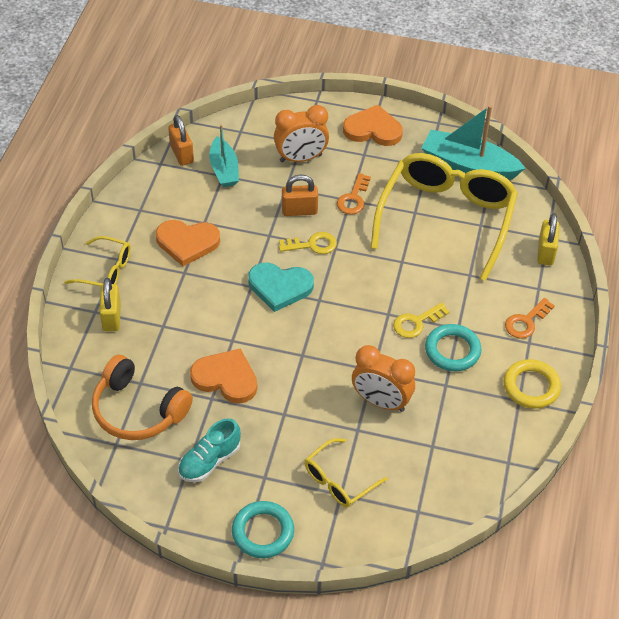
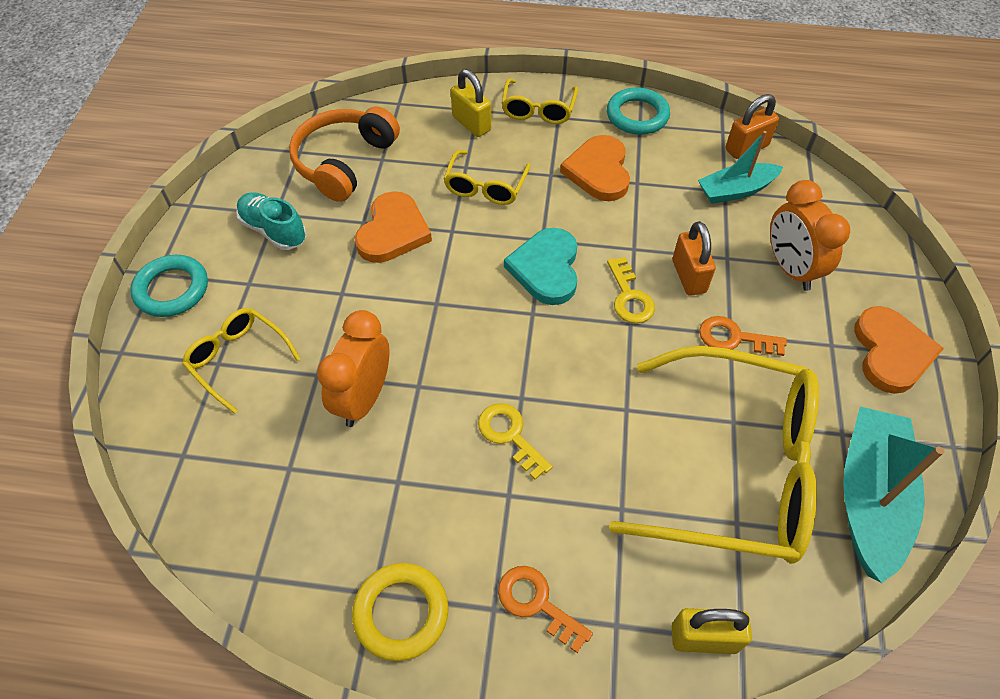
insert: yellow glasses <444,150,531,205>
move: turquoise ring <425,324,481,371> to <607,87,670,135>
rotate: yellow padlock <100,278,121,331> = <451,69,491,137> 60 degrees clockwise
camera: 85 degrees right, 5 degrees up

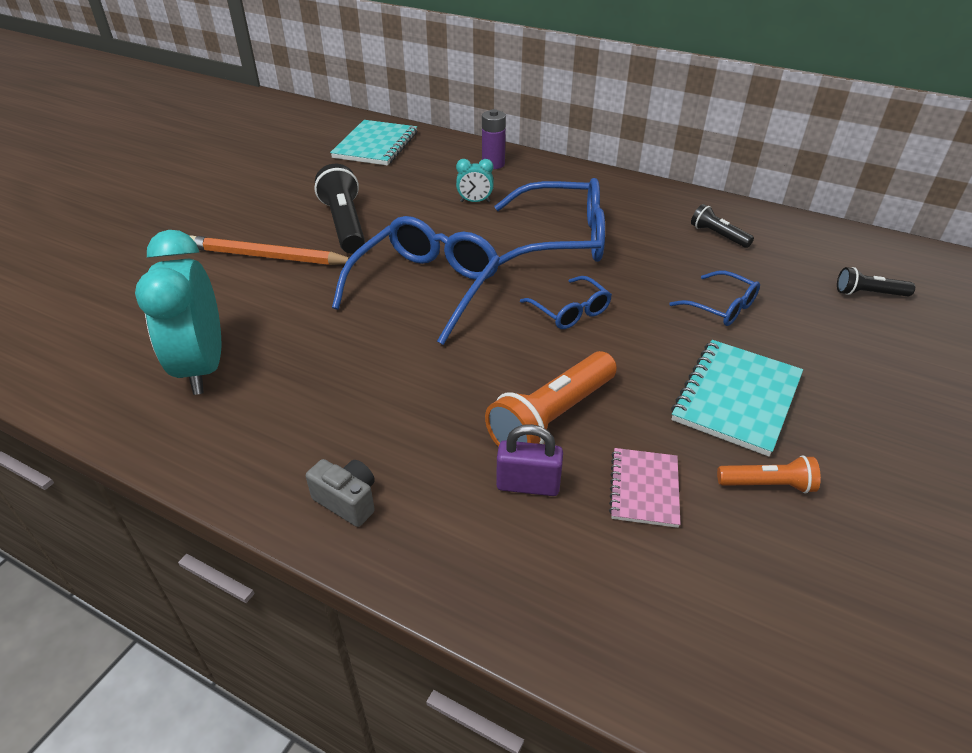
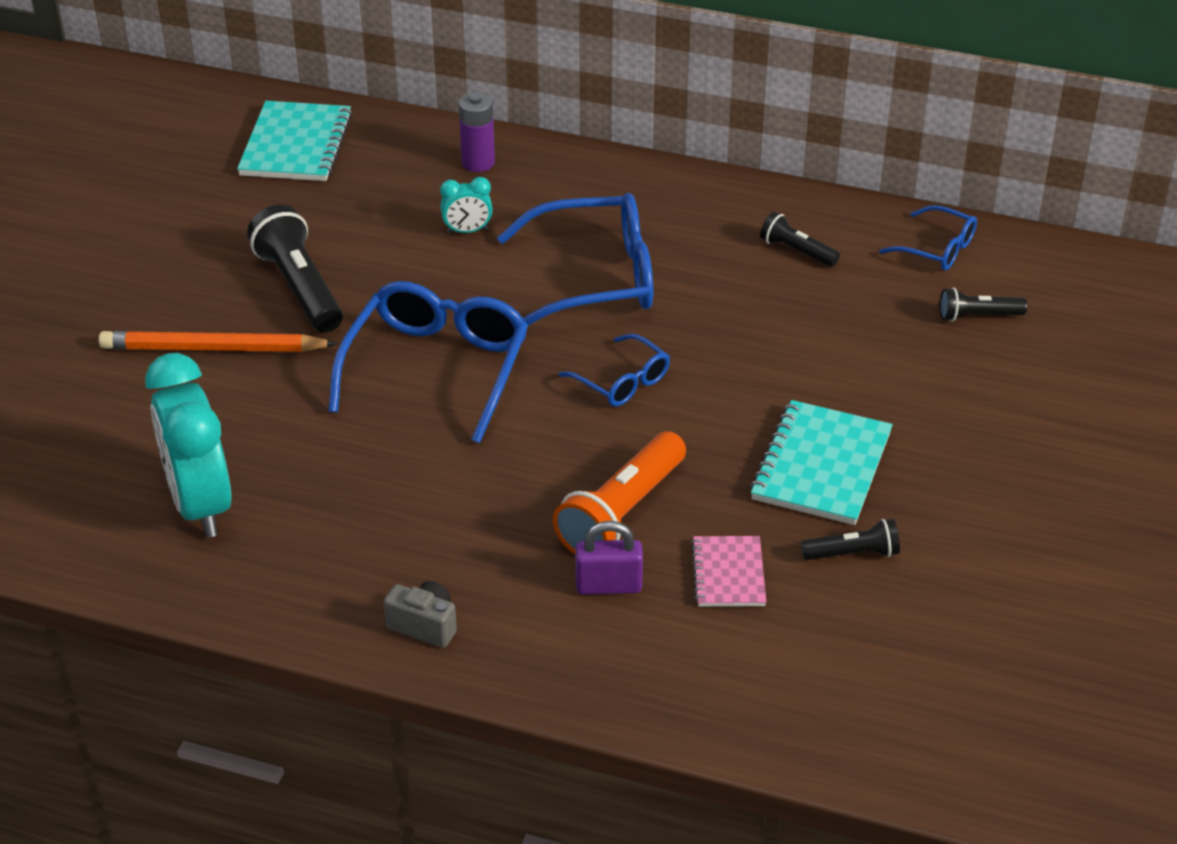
move: blue glasses <669,271,760,326> to <879,205,977,270>
recolor: orange flashlight <717,455,821,494> to black flashlight <801,519,900,560>
camera: 10 degrees left, 0 degrees up

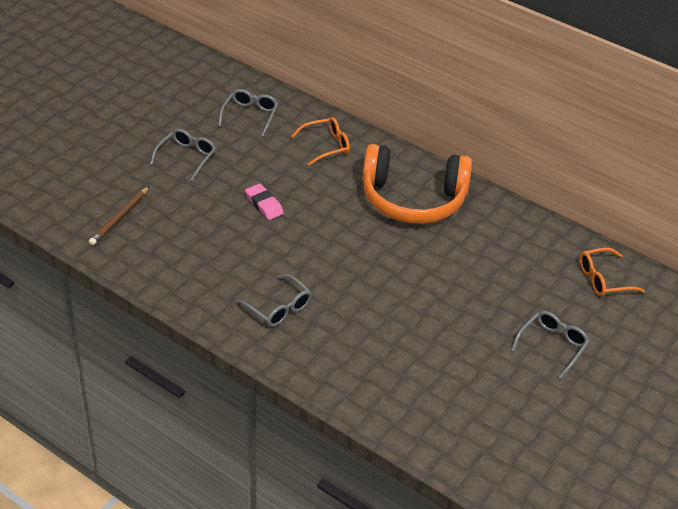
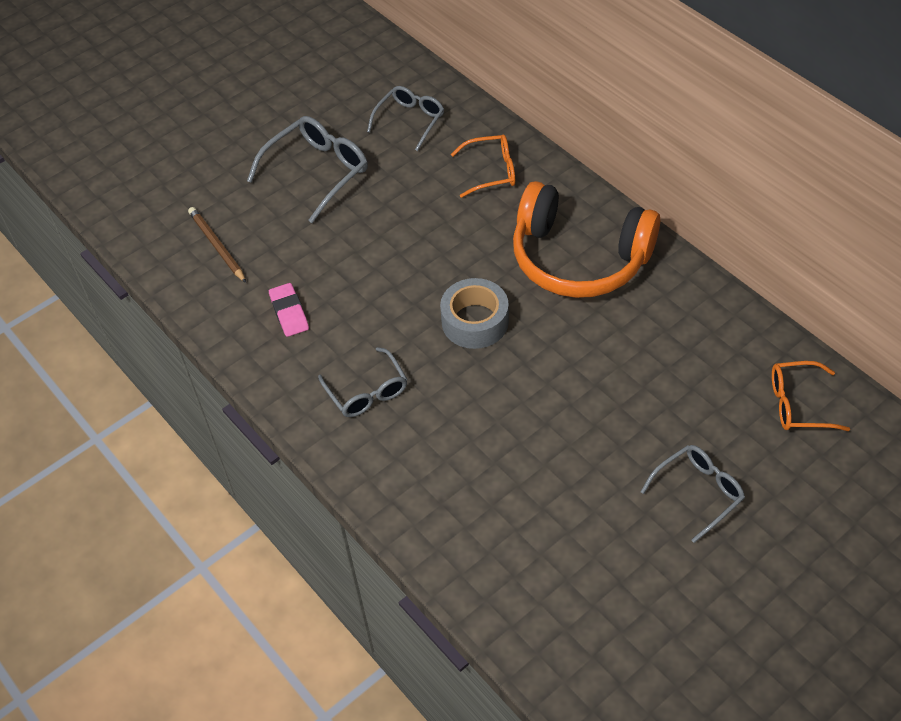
insert: grey tape <440,278,509,349>
move: pink eraser <245,184,284,220> to <269,283,309,337>
rotate: brown pencil <89,186,149,246> = <188,207,246,283> 105 degrees clockwise
resize: grey glasses <150,129,216,181> = <247,116,368,223> x1.51
camera: 20 degrees right, 10 degrees up

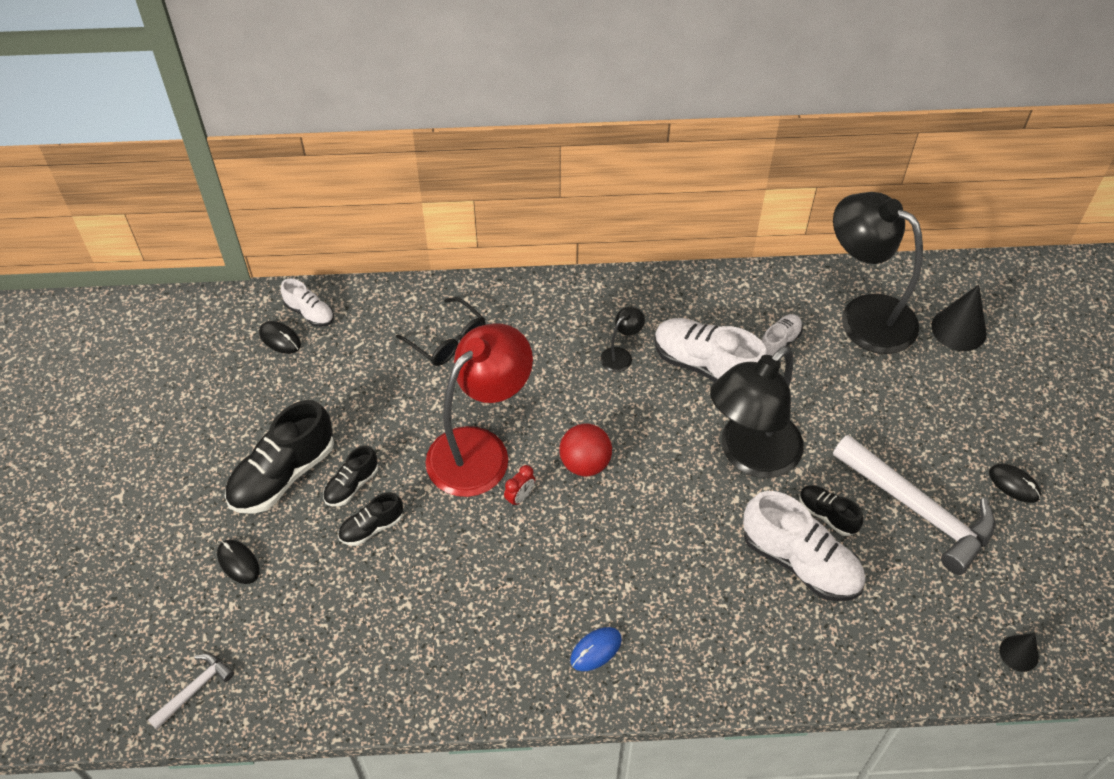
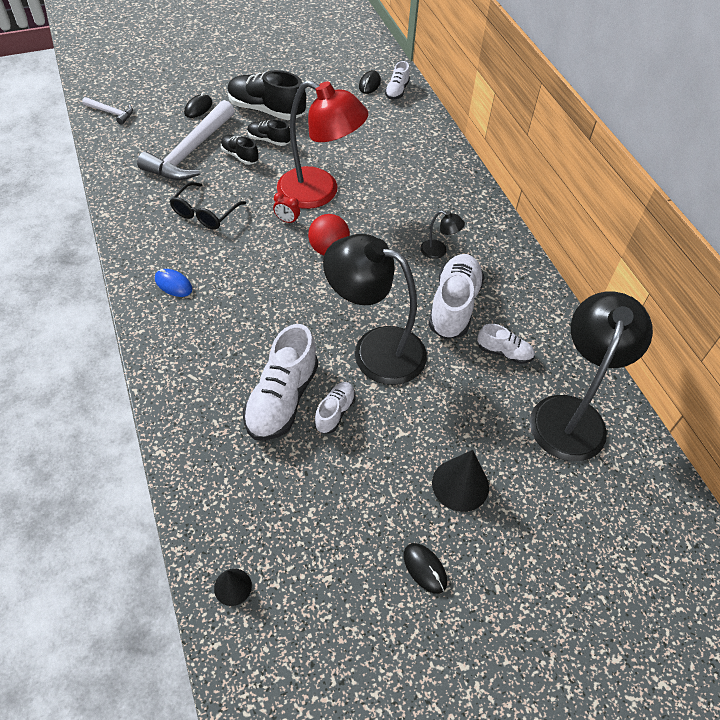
move: black glasses <396,297,486,366> to <170,182,246,230>; white hammer <833,435,996,575> to <137,100,235,180>; black cone <931,284,987,351> to <432,450,489,512>
recolor: black shoe <799,485,863,536> to white shoe <314,382,356,433>
rotate: black mouse <989,464,1041,503> = <404,543,447,594> 60 degrees counterclockwise
camera: 70 degrees right, 0 degrees up

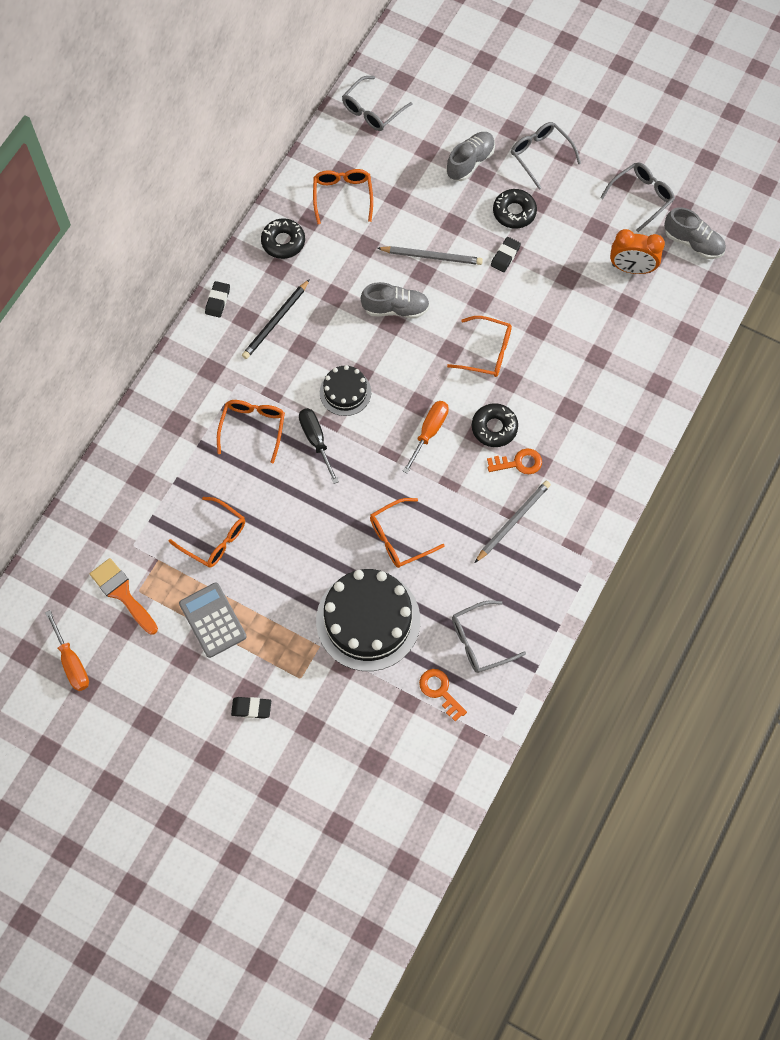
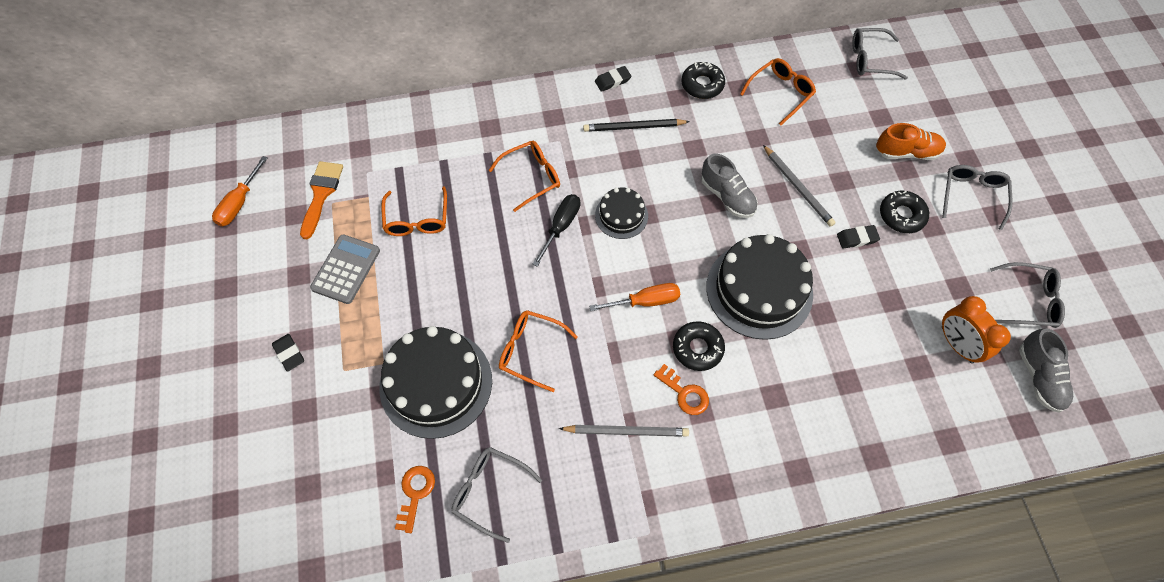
replace: orange glasses <447,316,512,377> to black cake <706,234,813,340>
recolor: grey shoe <447,132,495,181> to orange shoe <876,123,946,160>
camera: 50 degrees right, 5 degrees down

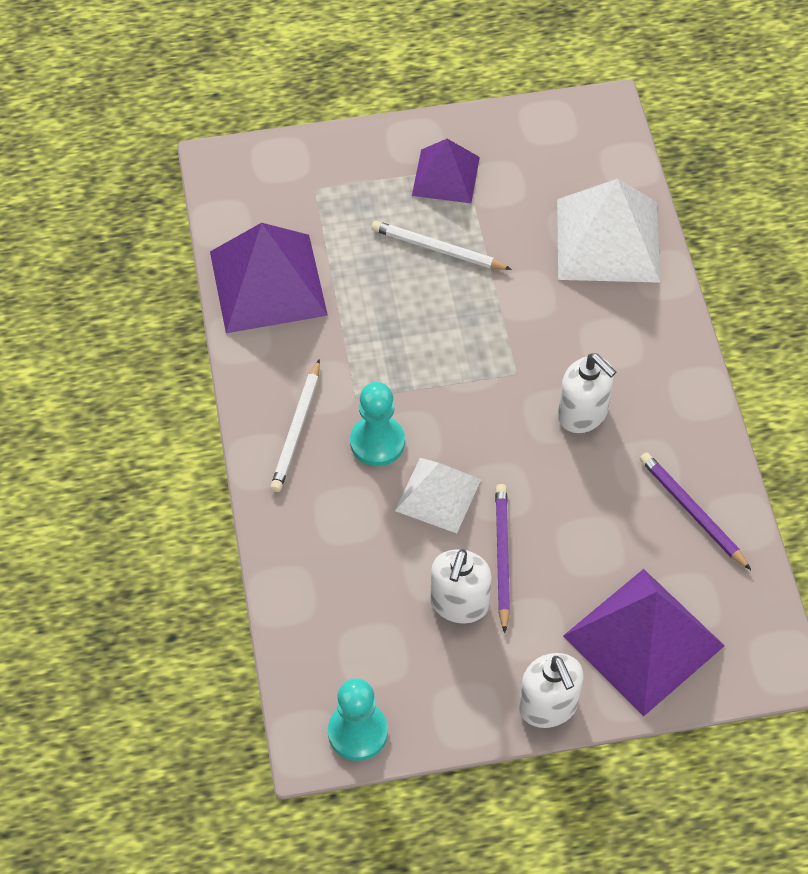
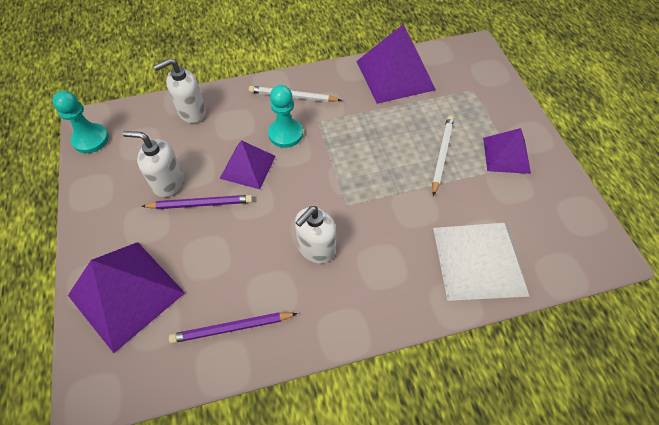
move: white soap dispenser <519,653,584,728> to <154,58,206,123>
recolor: white pyramid <395,458,481,533> to purple pyramid <220,140,276,189>
rotate: purple pencil <640,452,751,570> = <169,312,298,343> 150 degrees counterclockwise
camera: 85 degrees right, 0 degrees up

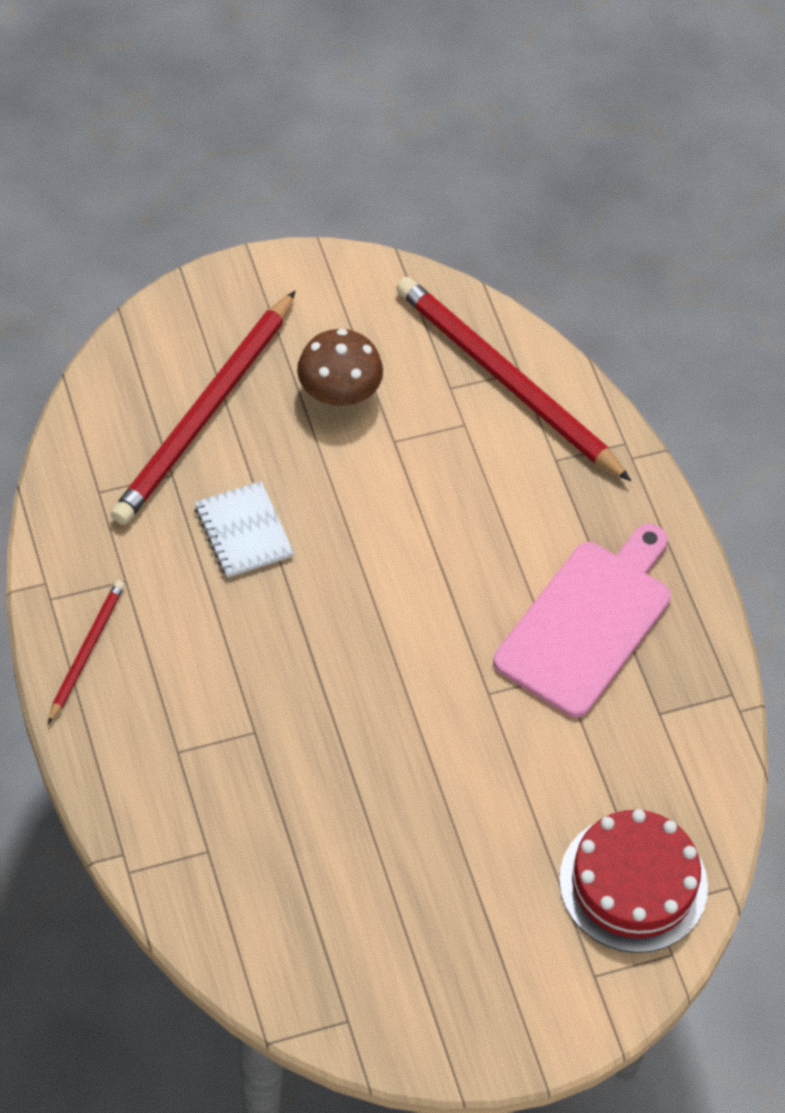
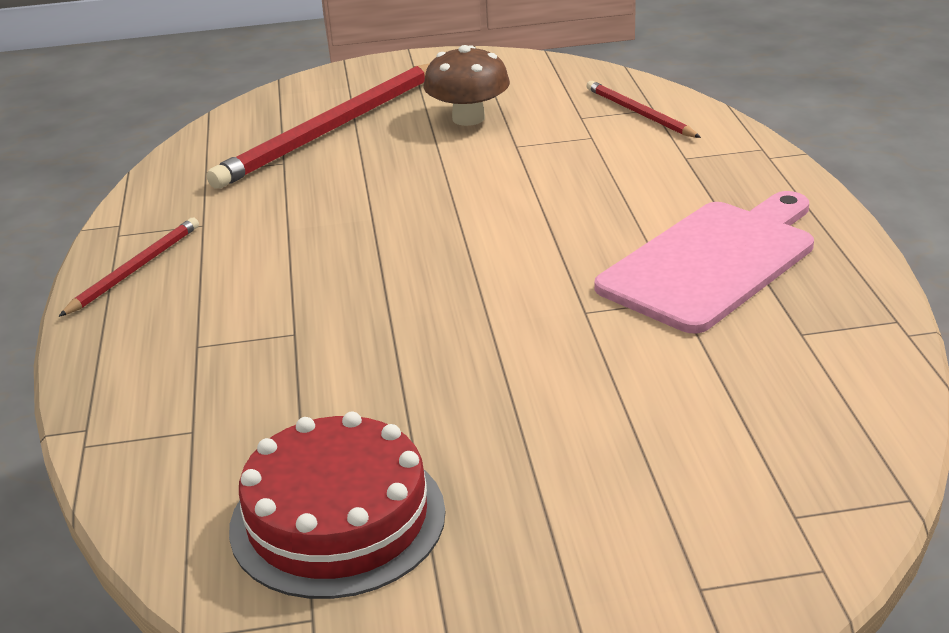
delete: white notebook <195,481,294,578>
move: red cake <559,809,708,953> to <229,412,446,599>
resize: red pencil <396,277,631,481> = <587,81,701,138> x0.51
camera: 15 degrees right, 25 degrees down

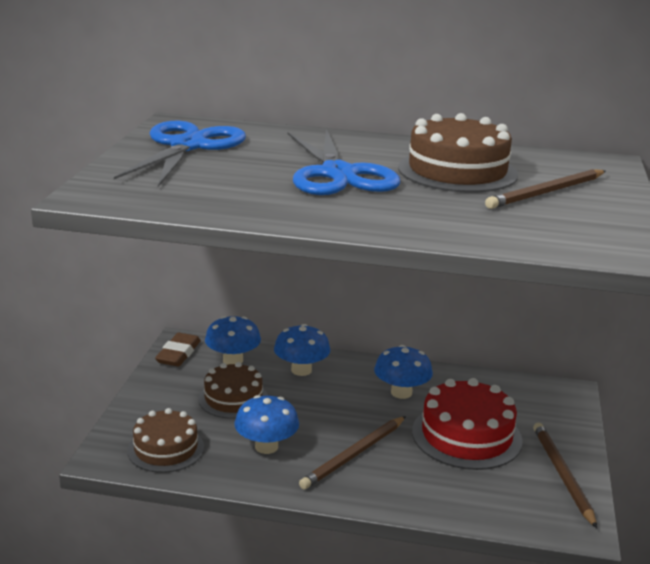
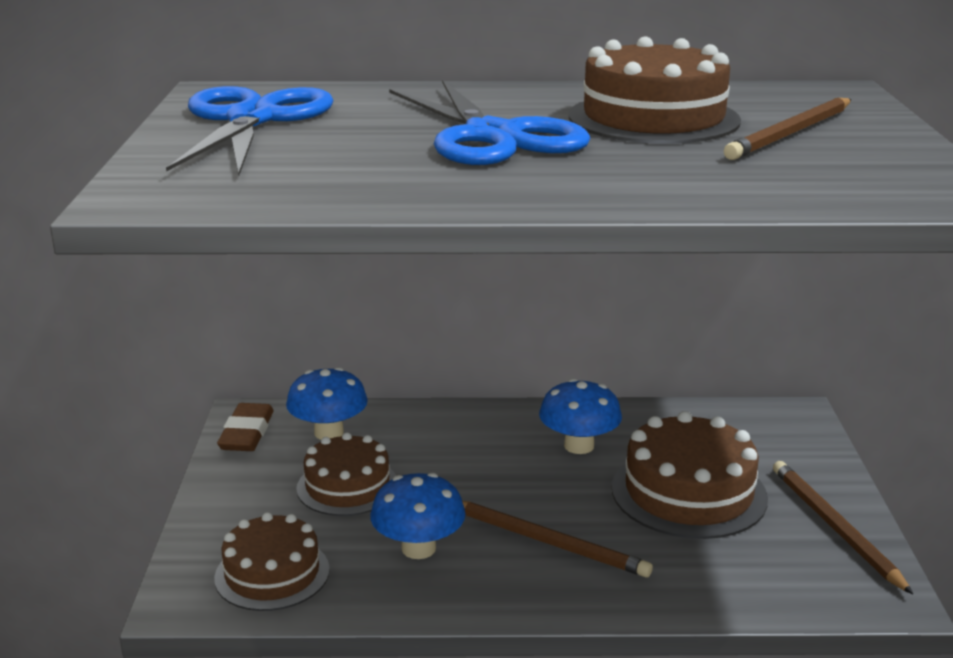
delete: blue mushroom <274,324,330,376>
recolor: red cake <412,378,523,470> to brown cake <612,411,768,539>
rotate: brown pencil <299,416,406,489> = <462,501,653,577> 90 degrees counterclockwise
camera: 10 degrees left, 0 degrees up

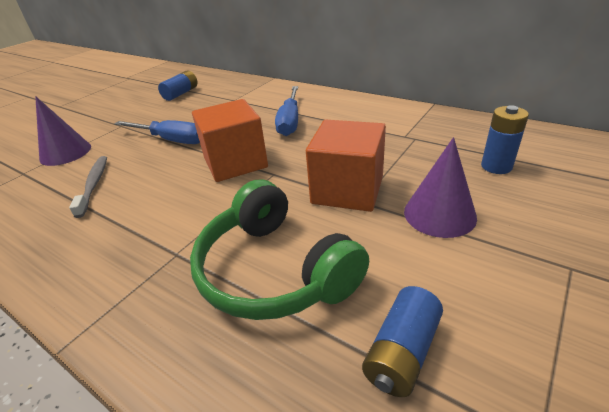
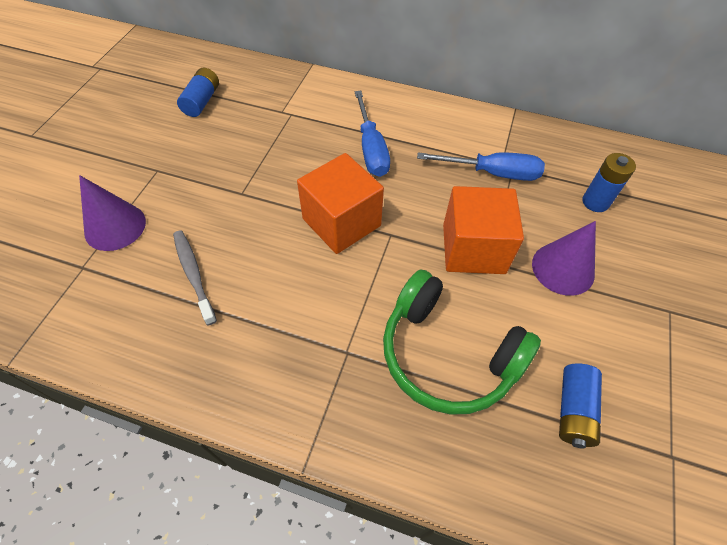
move: blue screwdriver <114,120,200,144> to <417,152,545,181>
camera: 20 degrees left, 20 degrees up

